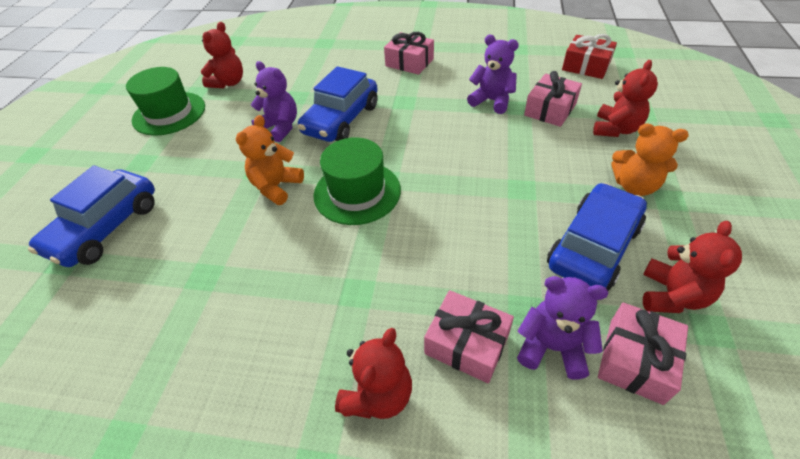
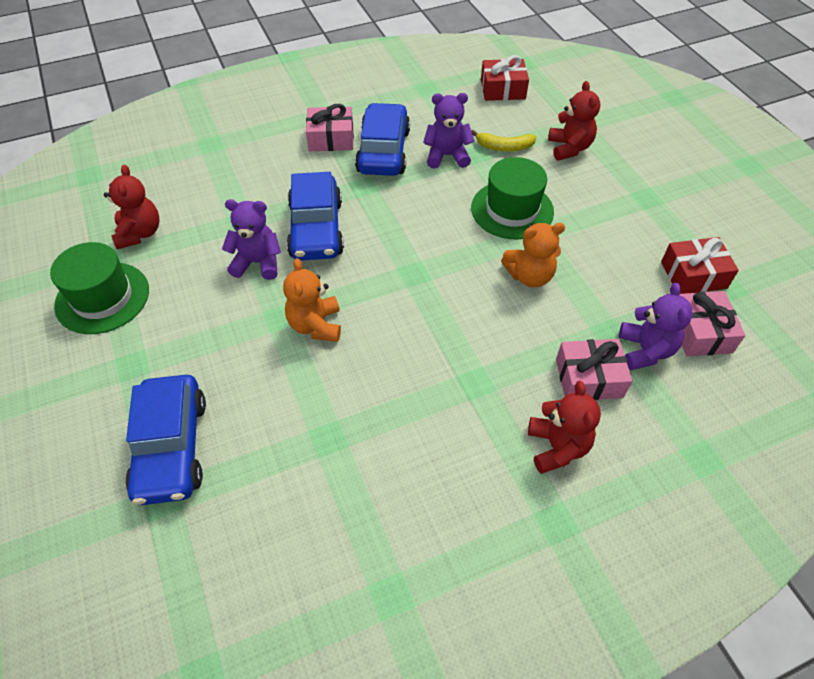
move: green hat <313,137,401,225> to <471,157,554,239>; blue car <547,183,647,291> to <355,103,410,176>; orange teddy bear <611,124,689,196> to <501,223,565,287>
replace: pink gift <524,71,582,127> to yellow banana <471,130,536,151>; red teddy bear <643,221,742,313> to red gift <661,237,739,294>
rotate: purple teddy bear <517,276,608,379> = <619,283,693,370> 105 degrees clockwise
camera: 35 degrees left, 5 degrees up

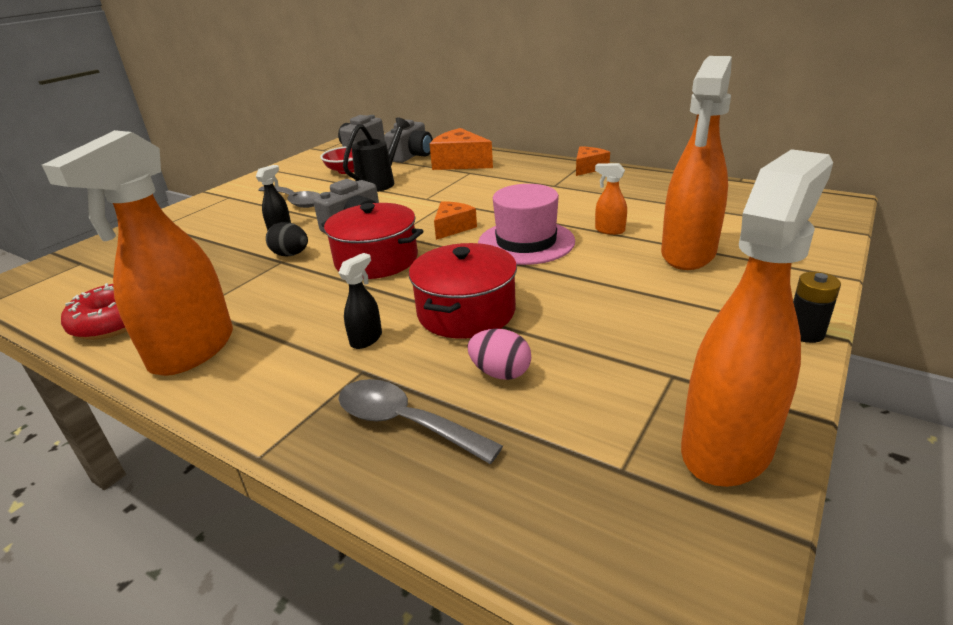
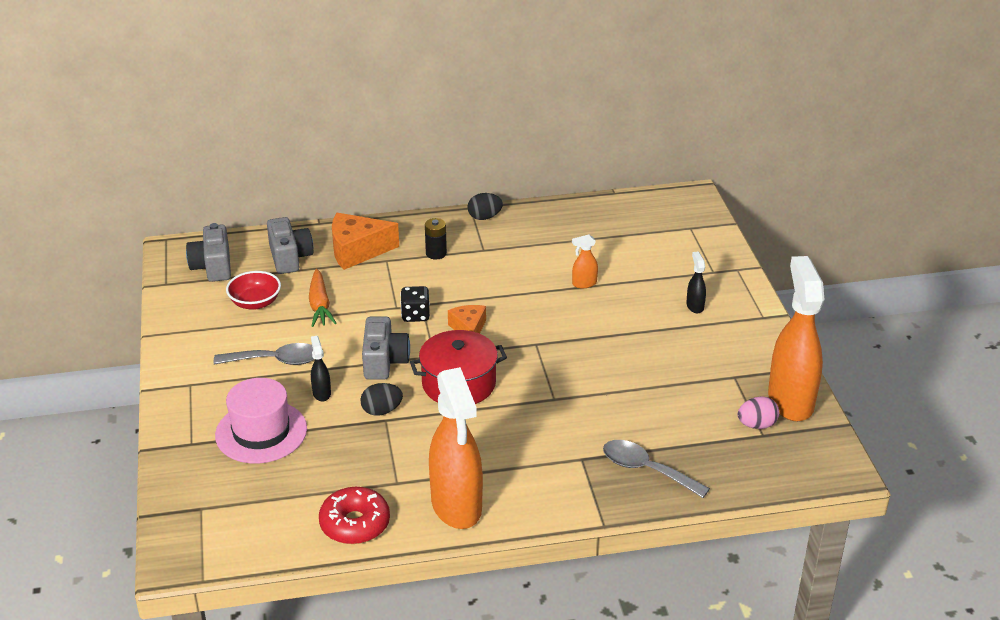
delete: red pot <409,243,517,339>; orange spray bottle <661,56,732,270>
insert: black dice <400,286,430,322>
move: black spray bottle <339,253,382,349> to <686,252,706,313>; pink egg <467,329,531,380> to <738,396,779,429>; pink hat <478,184,575,265> to <215,378,307,464>; black battery <793,272,841,343> to <425,218,447,259>
replace: black watering can <343,117,410,192> to orange carrot <309,269,336,327>; orange cheese <576,146,610,176> to black egg <467,193,503,220>
rotate: grey spoon <338,379,503,464> = <603,440,710,498> 45 degrees clockwise
camera: 45 degrees left, 5 degrees up

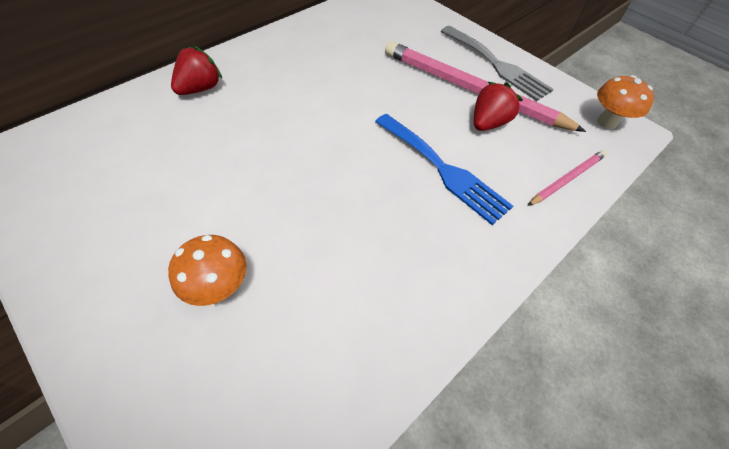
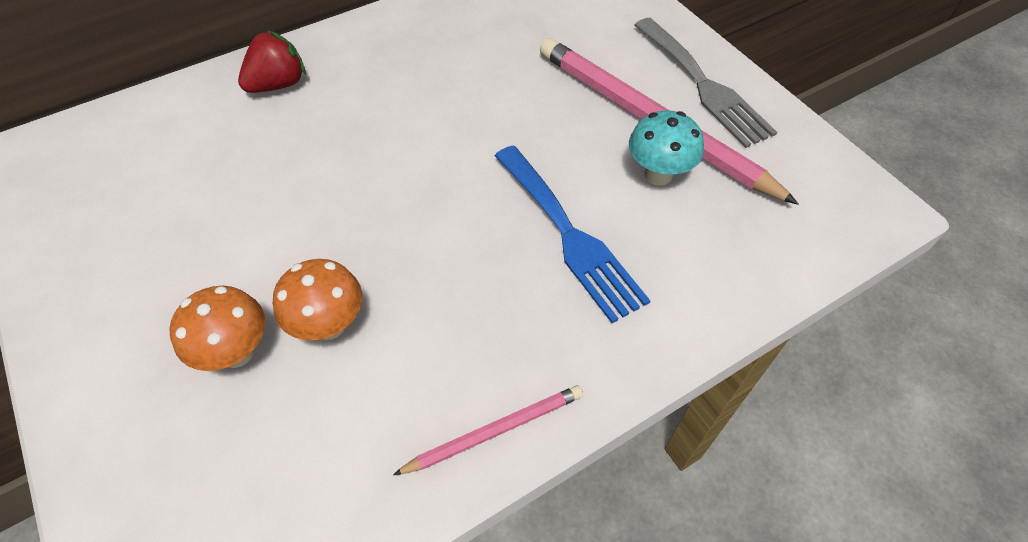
move: pink pencil <528,150,607,206> to <393,385,583,475>; orange mushroom <597,75,654,129> to <273,259,362,341>
replace: red strawberry <474,82,523,131> to turquoise mushroom <629,110,704,186>
camera: 15 degrees right, 0 degrees up

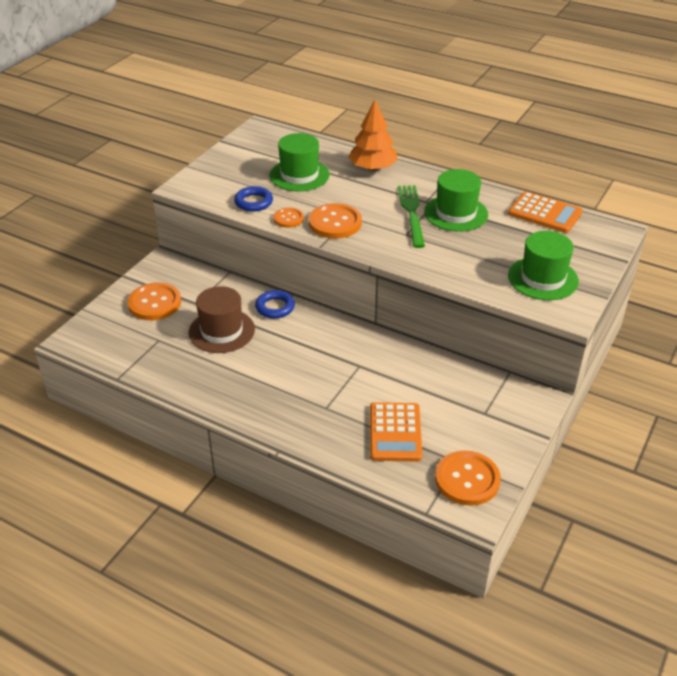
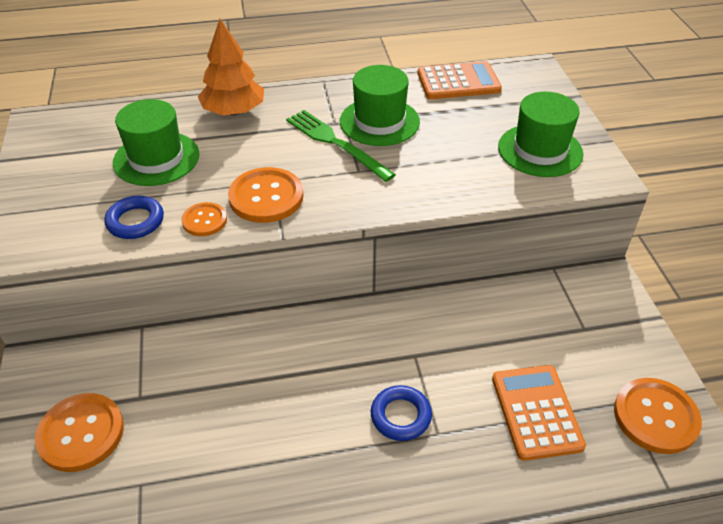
delete: brown hat <189,286,255,353>
move: blue ring <255,290,295,319> to <371,385,432,441>
rotate: orange calculator <370,402,422,462> = <492,365,586,461> 150 degrees counterclockwise
camera: 40 degrees left, 5 degrees up

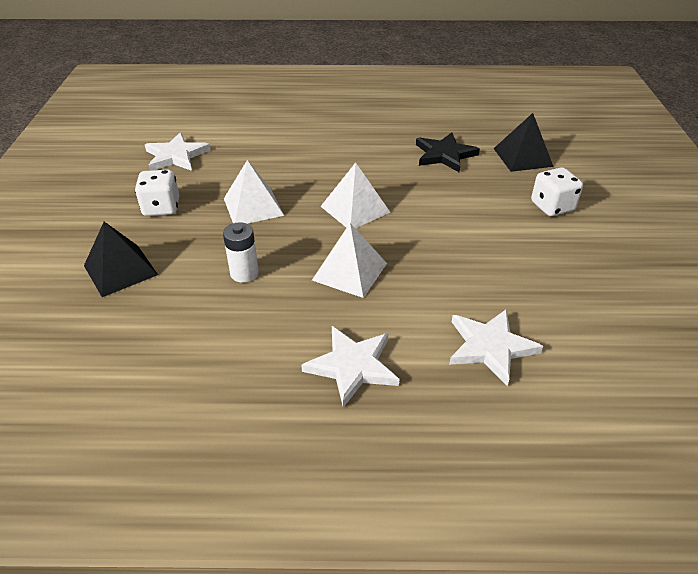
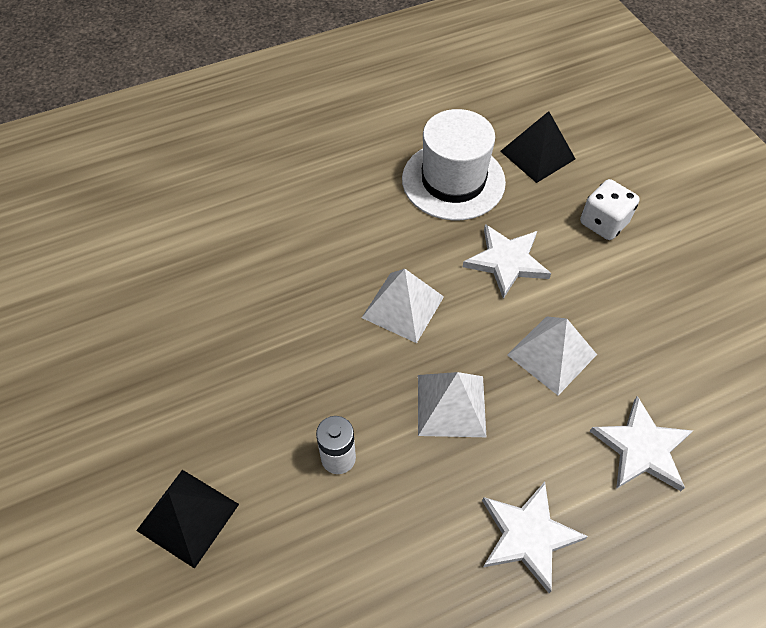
delete: white dice <135,170,179,216>
move: white star <145,132,210,171> to <463,224,551,299>; white pyramid <224,160,284,224> to <507,316,597,396>
replace: black star <416,132,480,172> to white hat <402,109,506,220>
camera: 25 degrees left, 15 degrees up

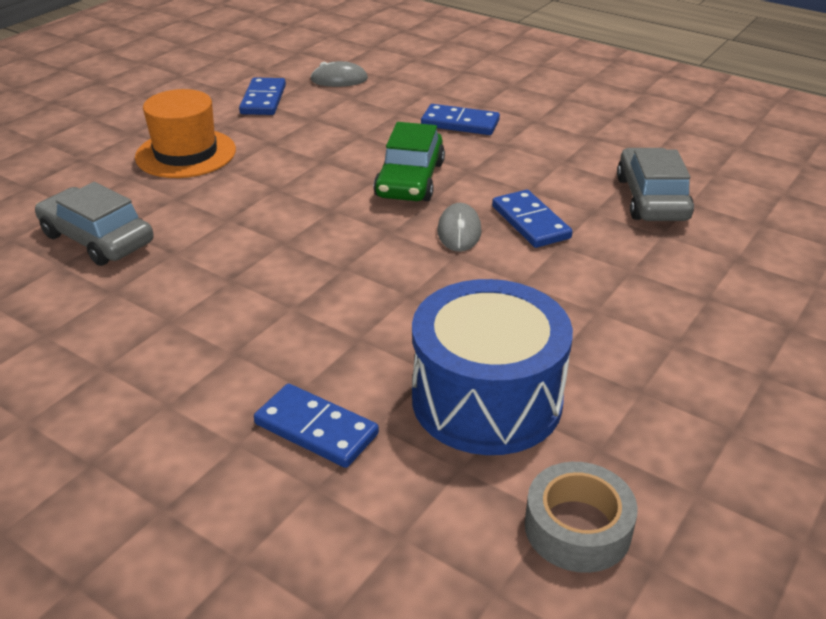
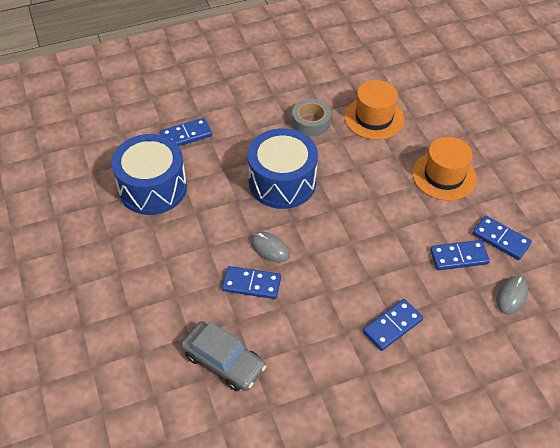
delete: green car <374,122,445,201>
insert: blue drum <247,128,318,209>; blue domino <430,240,490,270>
move: grey tape <525,462,638,573> to <292,99,331,137>
replace: grey car <35,182,154,266> to orange hat <344,80,404,140>
camera: 125 degrees right, 15 degrees up

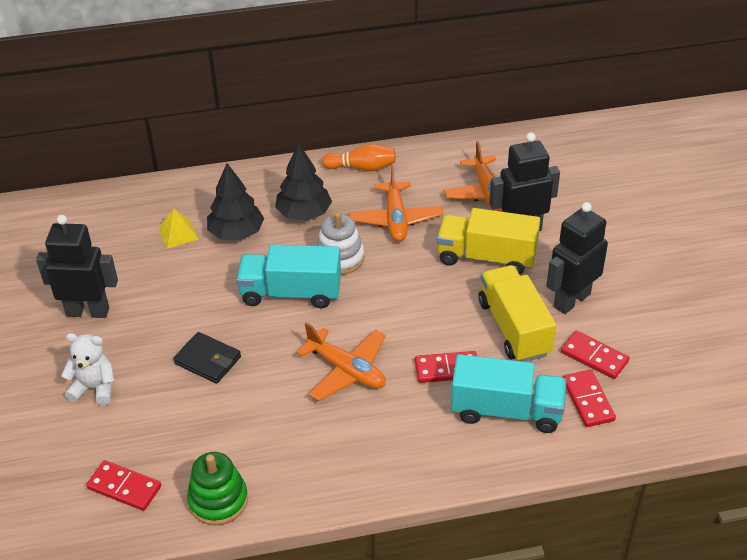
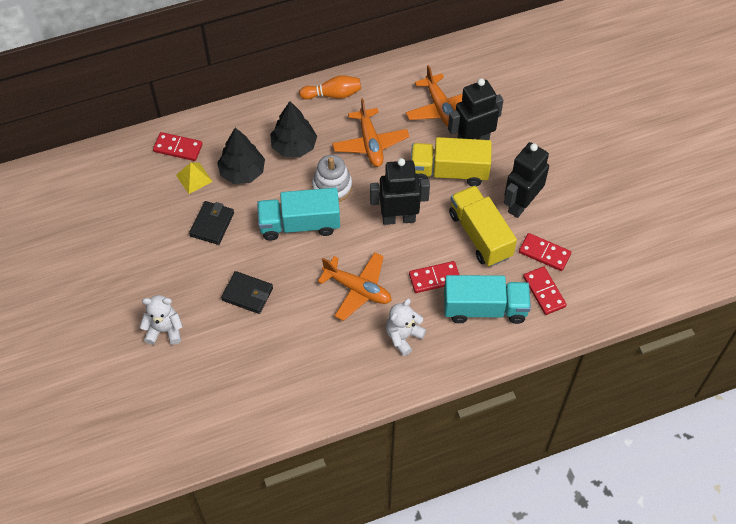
delete: green stacking toy <187,452,248,525>
insert: black wallet <189,201,234,245>; white teddy bear <386,299,426,356>
move: black robot <36,215,118,318> to <370,158,430,225>; red domino <86,460,161,511> to <153,132,203,161>
camera: 10 degrees left, 15 degrees up

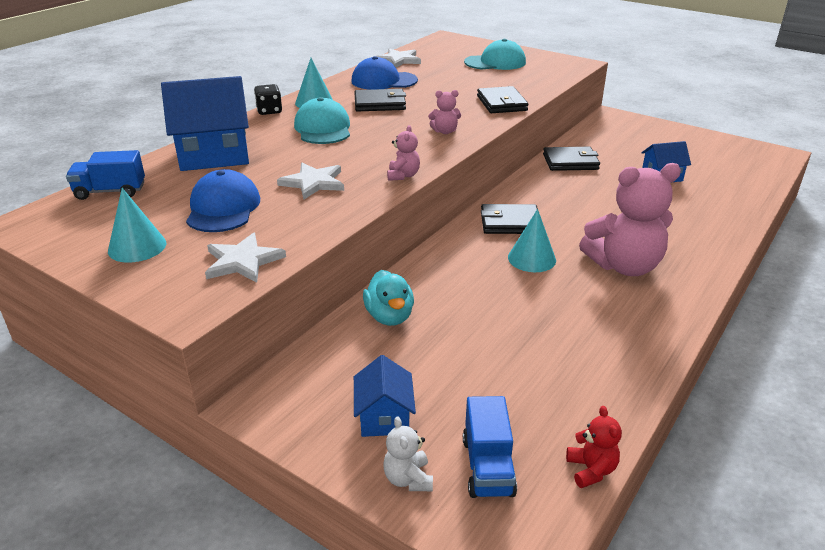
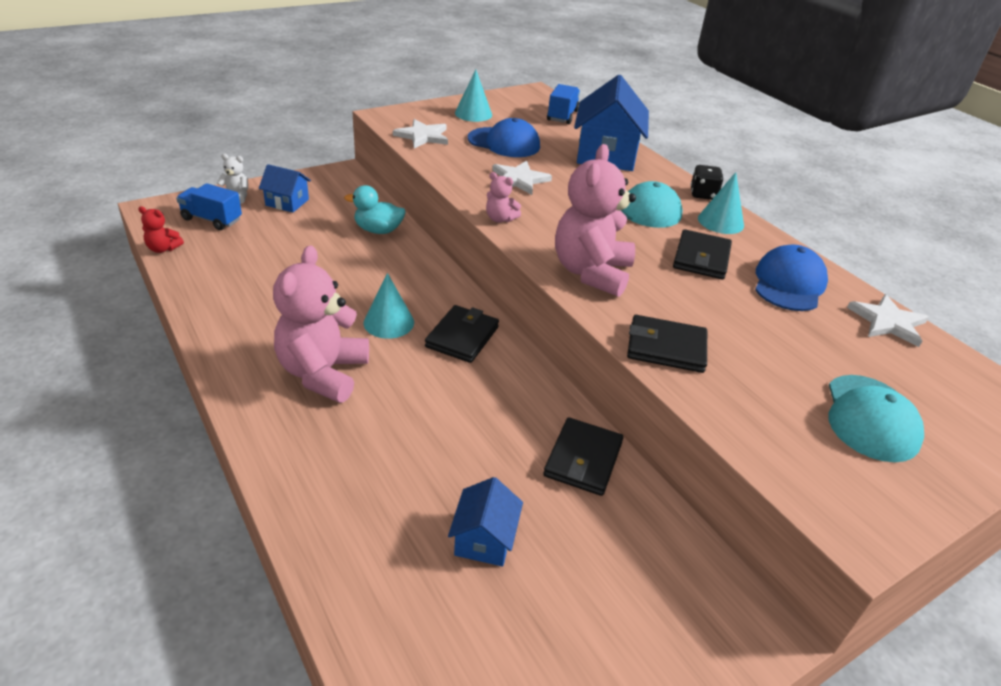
resize: pink teddy bear <428,90,461,134> = <555,144,636,297> x2.26
camera: 110 degrees right, 5 degrees up

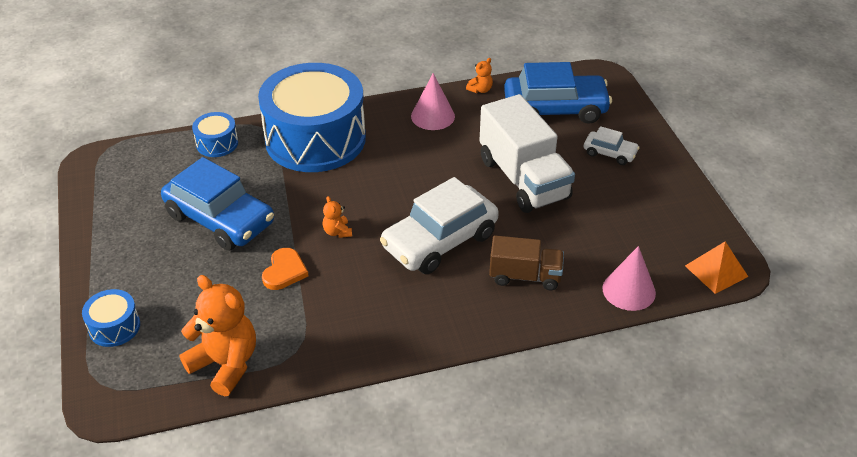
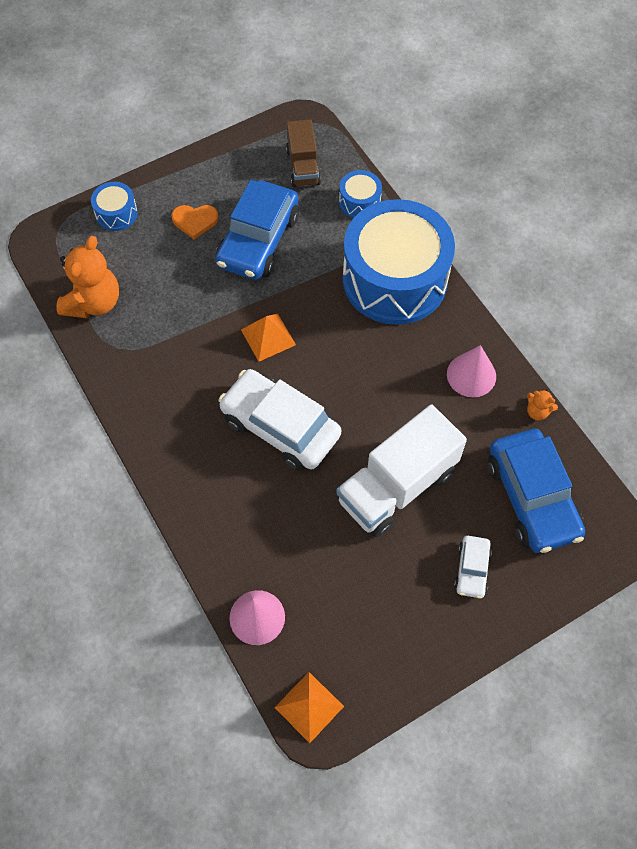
move: orange heart <262,248,308,290> to <171,205,219,239>; brown truck <489,235,564,290> to <286,119,321,187>
replace: orange teddy bear <322,196,352,238> to orange pyramid <241,314,296,361>
camera: 75 degrees right, 20 degrees up

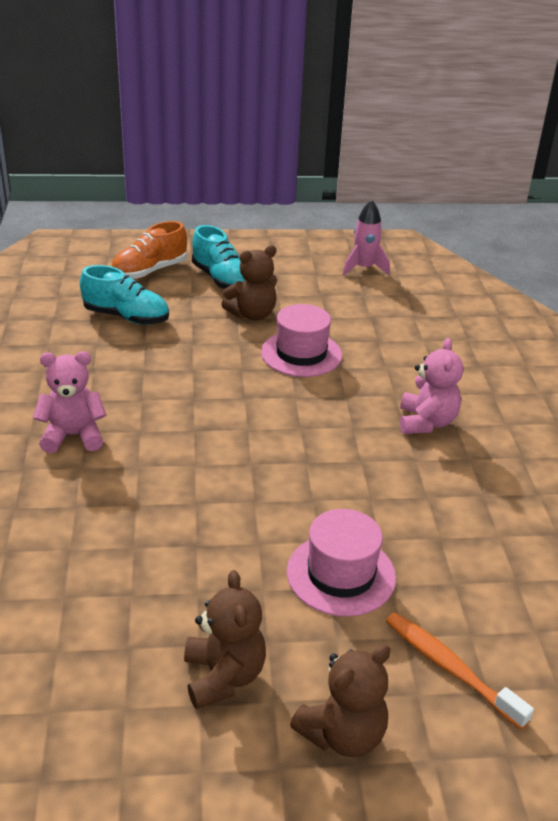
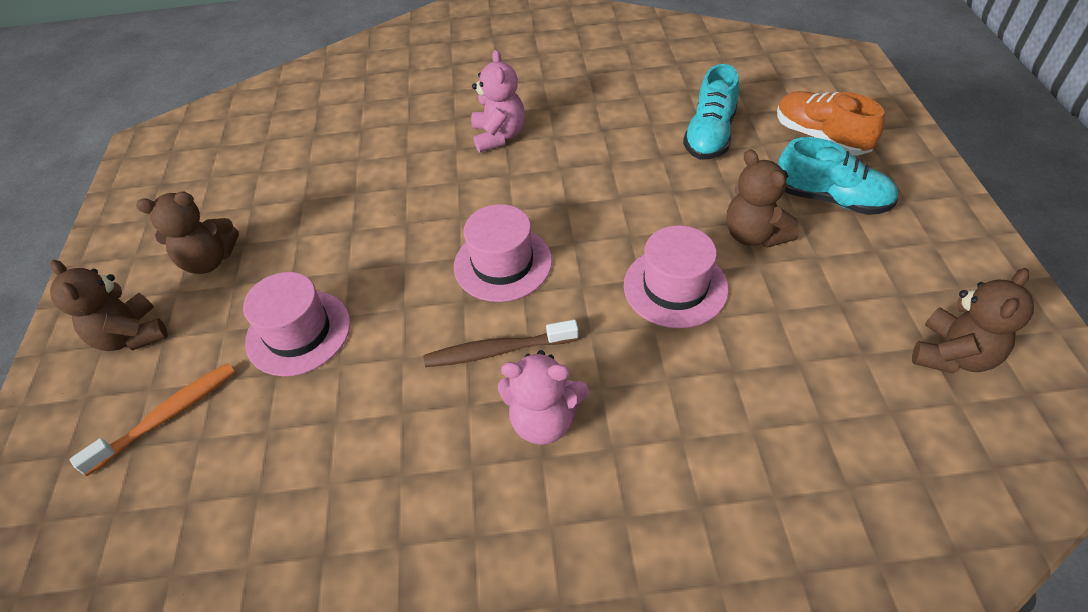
insert: brown toothbrush <424,320,579,367>; pink hat <454,204,552,302>
replace: pink rocket <343,200,390,276> to brown teddy bear <912,268,1034,374>
rotate: turquoise shoe <192,225,245,289> = <778,137,898,215> 120 degrees counterclockwise
camera: 95 degrees right, 15 degrees up

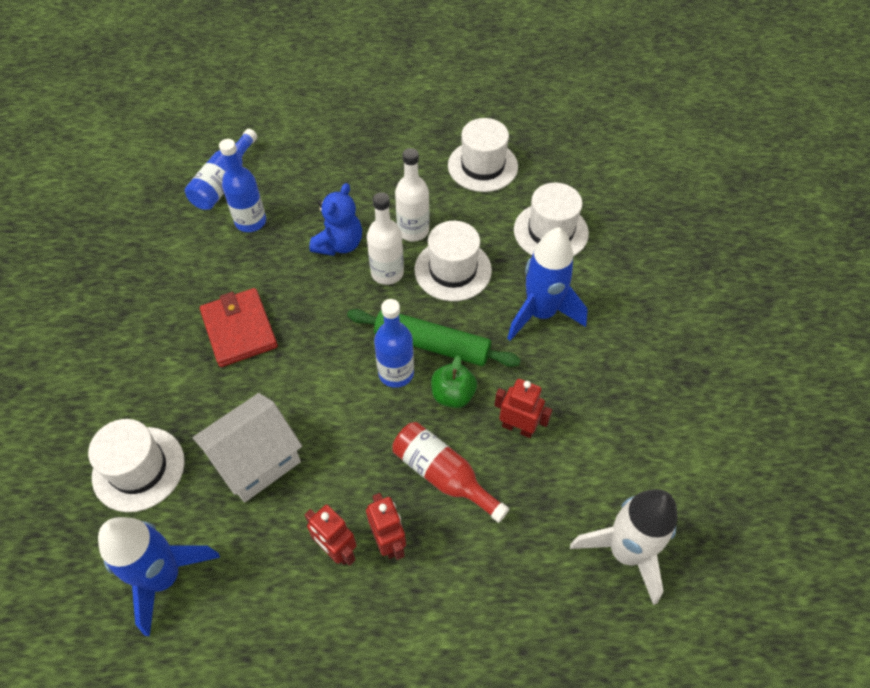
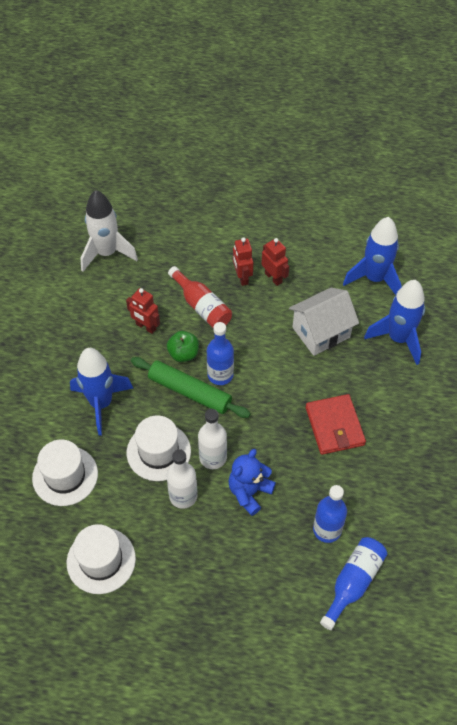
replace: white hat <88,419,185,512> to blue rocket <364,280,425,365>
camera: 170 degrees left, 0 degrees up

